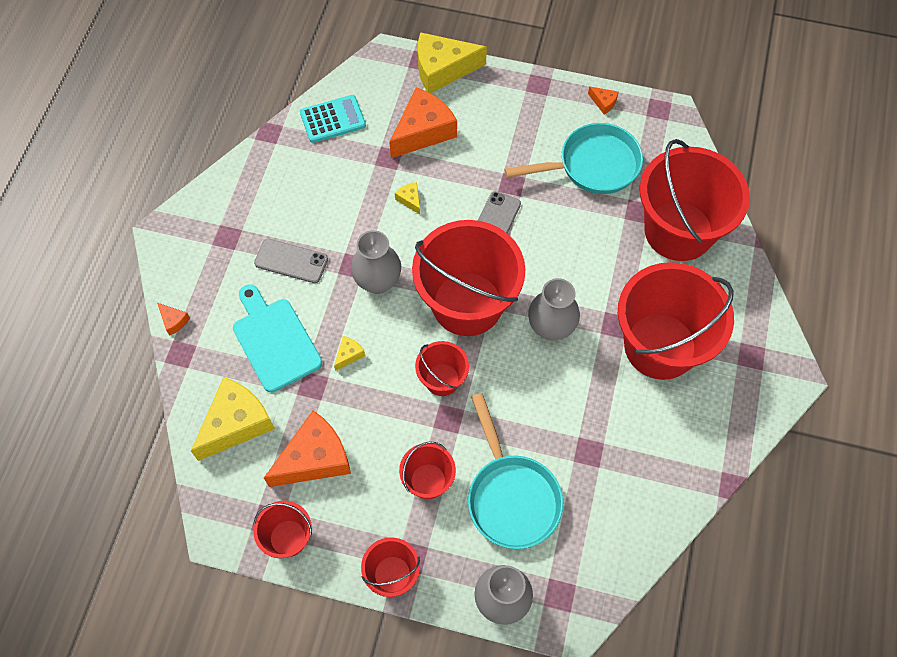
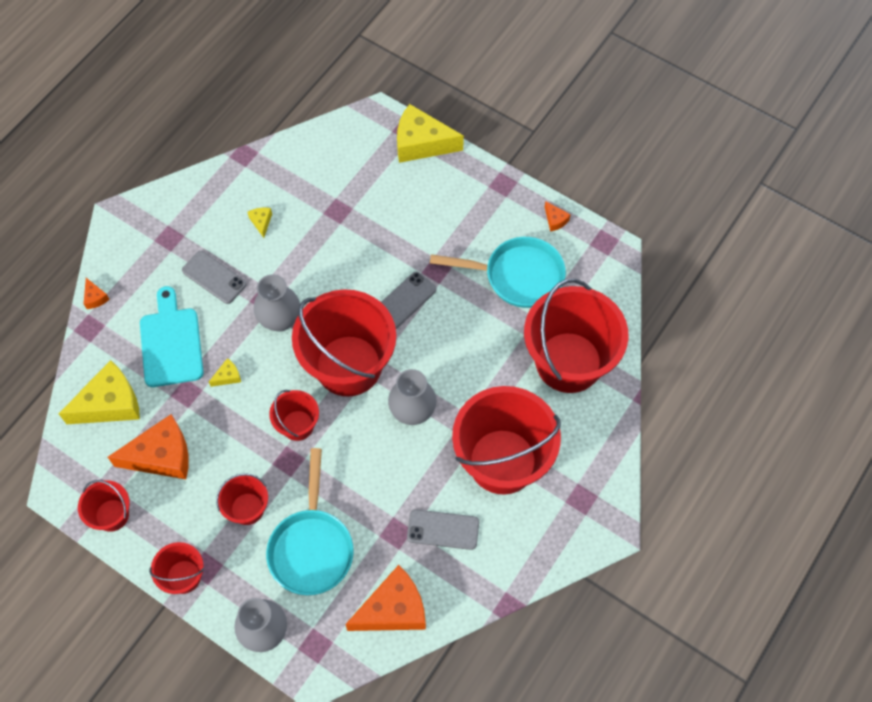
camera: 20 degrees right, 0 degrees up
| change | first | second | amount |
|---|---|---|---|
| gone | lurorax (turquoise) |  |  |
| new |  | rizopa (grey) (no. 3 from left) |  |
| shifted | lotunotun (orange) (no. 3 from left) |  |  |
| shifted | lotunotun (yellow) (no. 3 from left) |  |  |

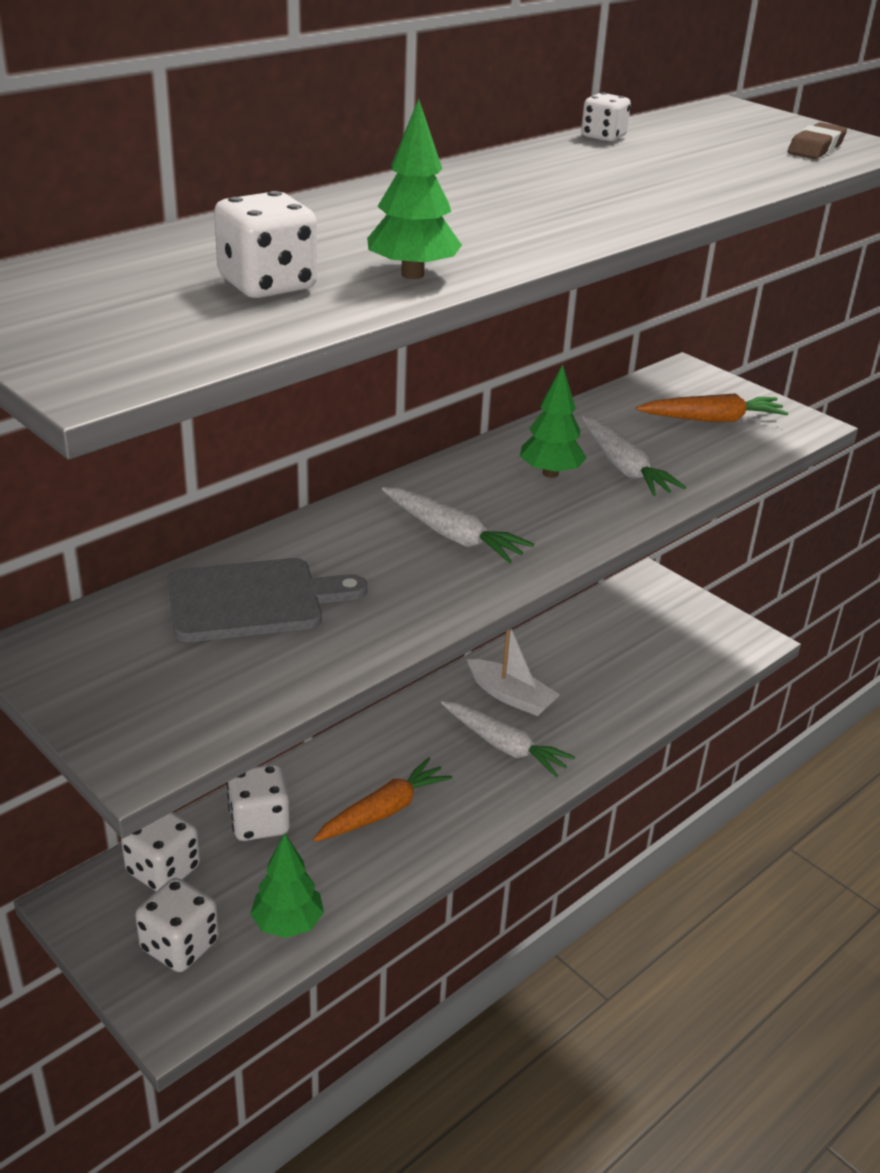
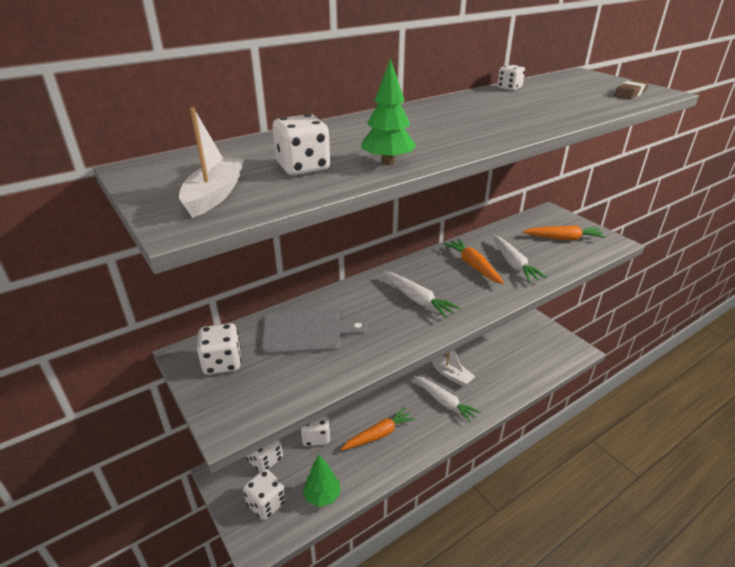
camera: 10 degrees right, 0 degrees up
| change | first | second | amount |
|---|---|---|---|
| new |  | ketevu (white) (no. 1 from left) |  |
| new |  | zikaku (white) (no. 1 from left) |  |
| swapped | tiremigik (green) (no. 3 from left) | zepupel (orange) (no. 2 from left) |  |

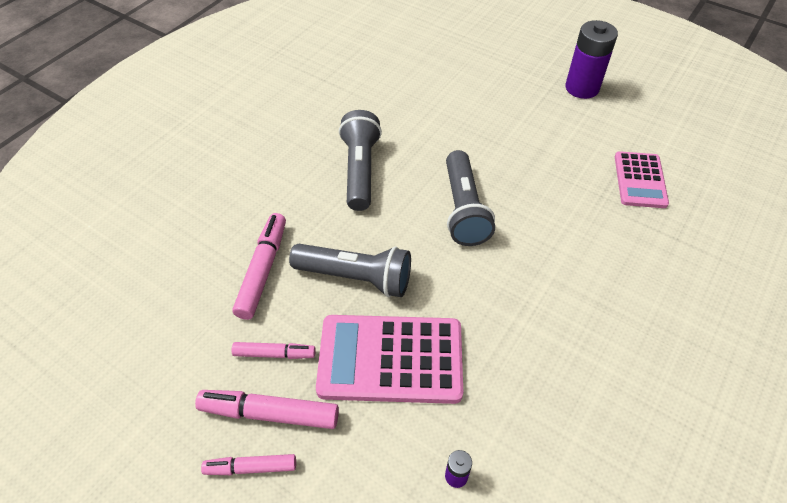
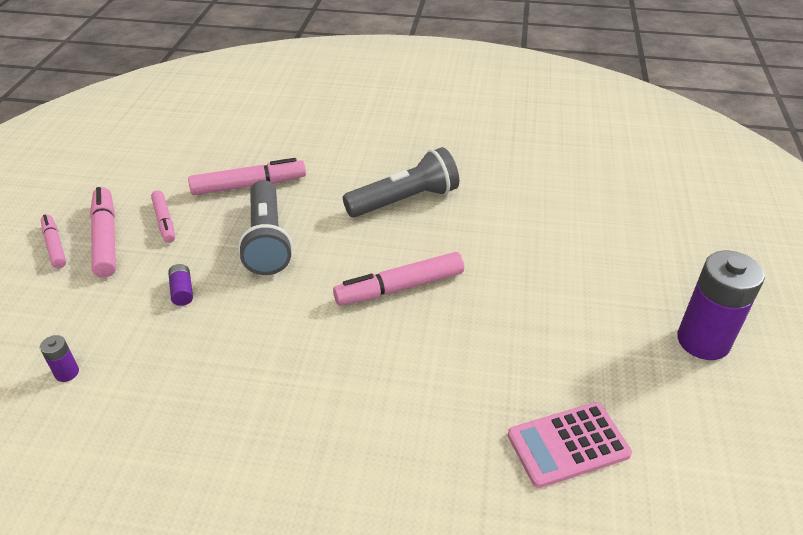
camera: 65 degrees right, 10 degrees down
| change | first | second | amount |
|---|---|---|---|
| swapped | lurorax (pink) (no. 1 from left) | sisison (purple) (no. 2 from left) |  |
| swapped | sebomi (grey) (no. 3 from left) | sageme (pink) (no. 5 from left) |  |

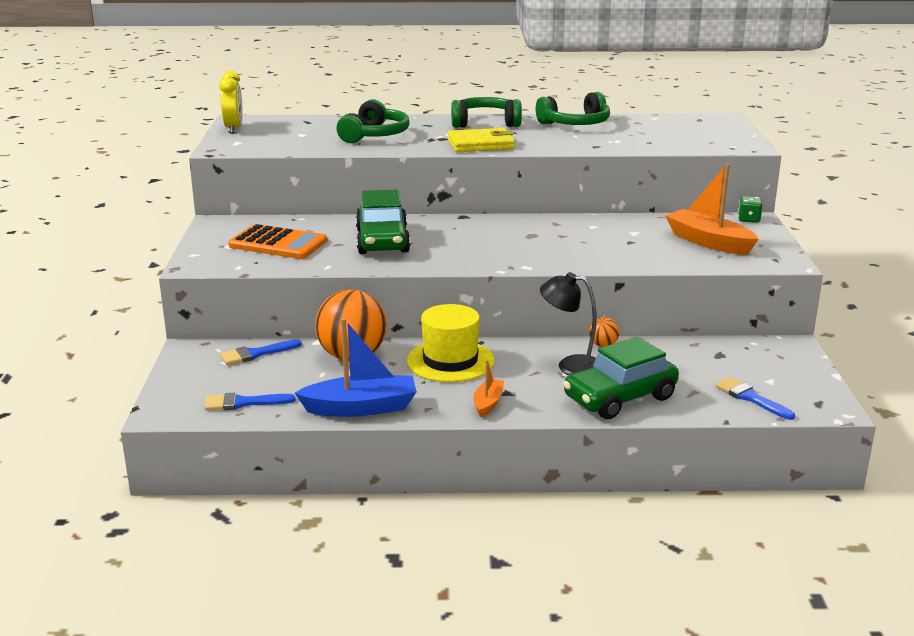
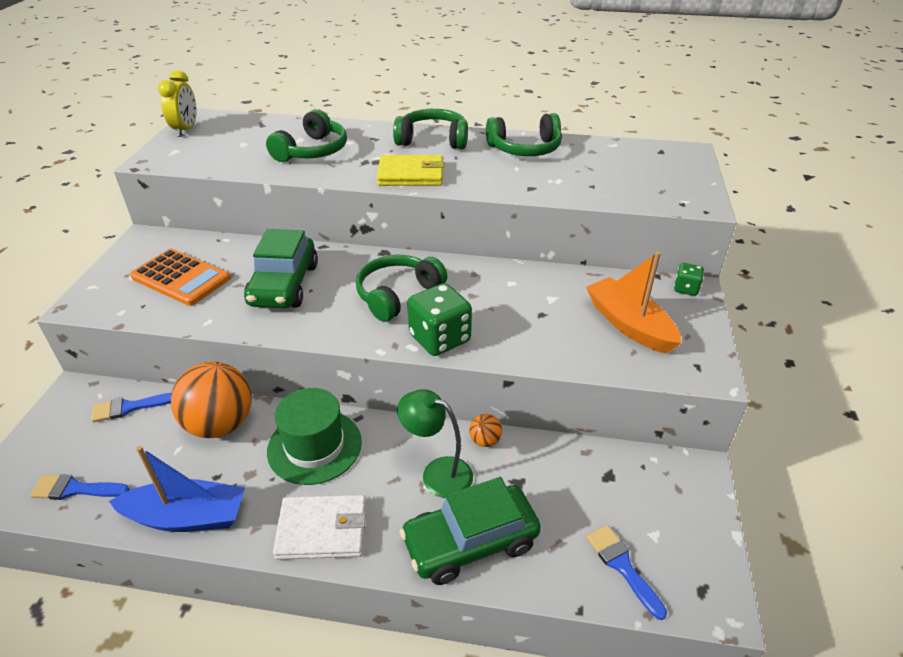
camera: 10 degrees right, 15 degrees up
| change | first | second | amount |
|---|---|---|---|
| new |  | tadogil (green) (no. 2 from left) |  |
| new |  | zikaku (green) (no. 1 from left) |  |
| swapped | ketevu (orange) (no. 1 from left) | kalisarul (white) |  |
| repainted | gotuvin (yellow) | gotuvin (green) |  |
| repainted | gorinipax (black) | gorinipax (green) |  |

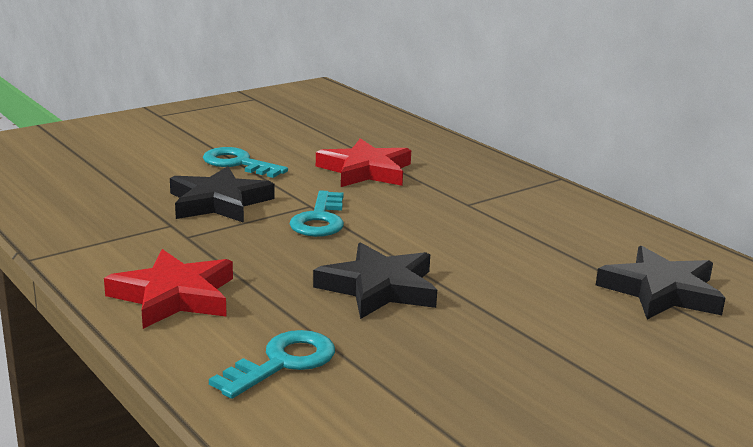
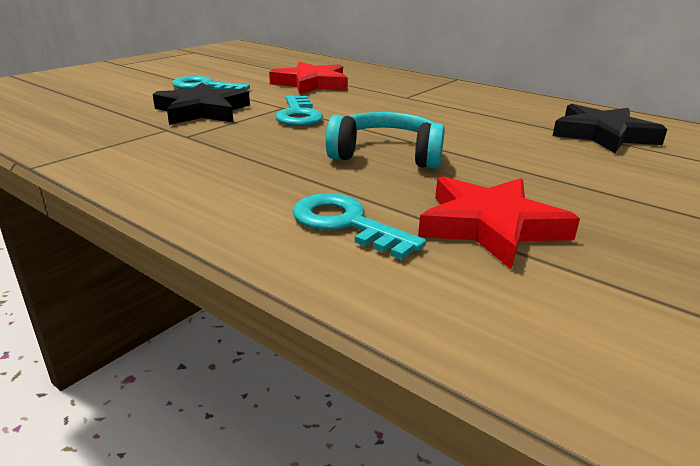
camera: 15 degrees left, 5 degrees up
| change | first | second | amount |
|---|---|---|---|
| shifted | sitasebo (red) (no. 1 from left in the first image) | sitasebo (red) (no. 2 from left) |  |
| swapped | sitasebo (black) (no. 2 from left) | tadogil (turquoise) |  |
| rotated | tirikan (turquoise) (no. 2 from left in the first image) | tirikan (turquoise) (no. 3 from left) | 75 degrees counterclockwise |

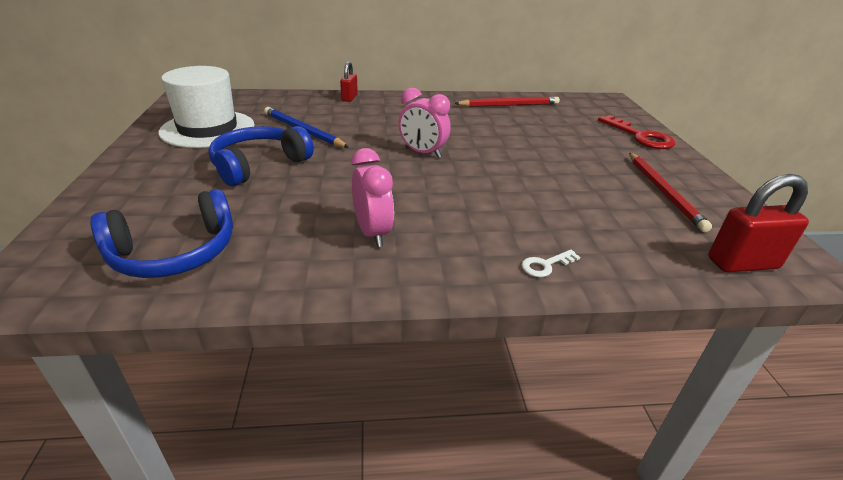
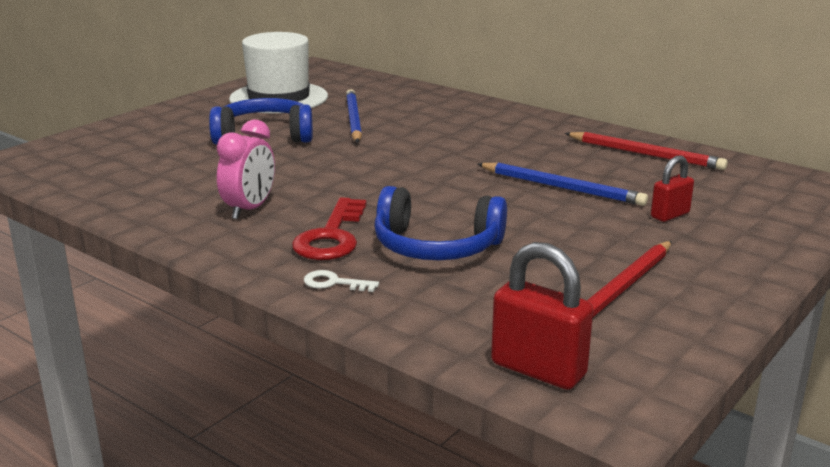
camera: 45 degrees right, 10 degrees down
| change | first | second | amount |
|---|---|---|---|
| gone | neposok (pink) (no. 2 from left) |  |  |
| new |  | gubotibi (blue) (no. 2 from left) |  |
| shifted | tadogil (blue) (no. 1 from left in the first image) | tadogil (blue) (no. 2 from left) |  |
| shifted | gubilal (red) (no. 1 from left in the first image) | gubilal (red) (no. 2 from left) |  |
| shifted | tirikan (red) |  |  |

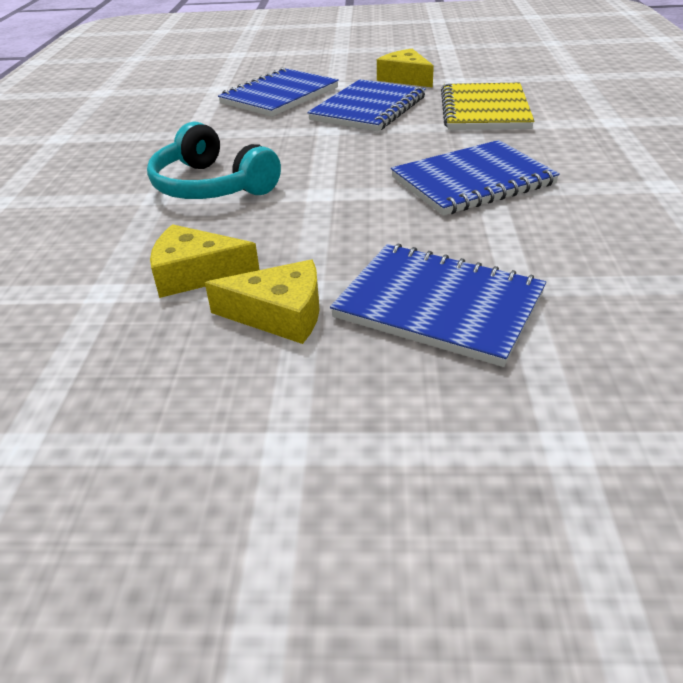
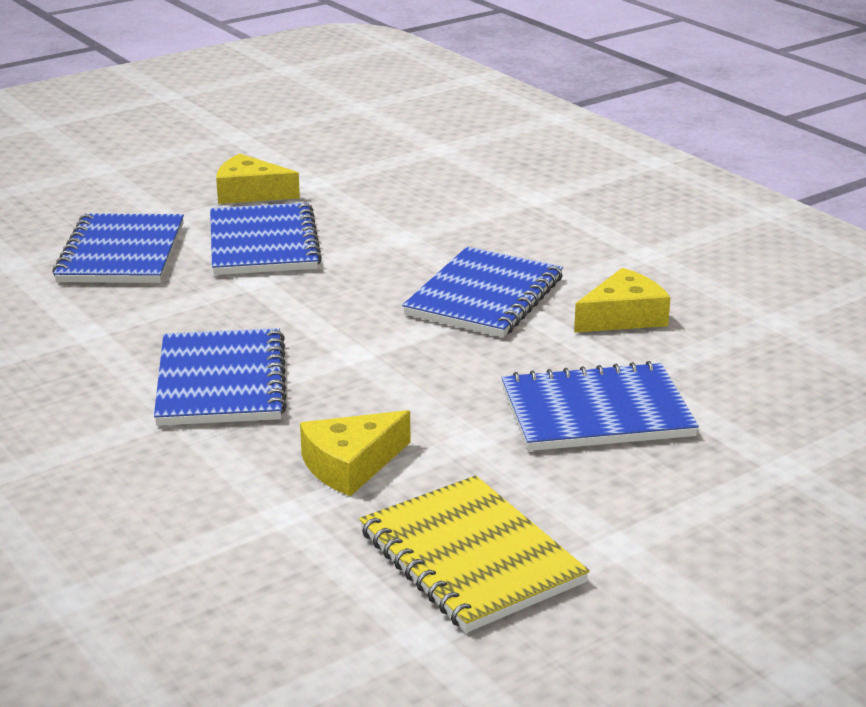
camera: 40 degrees left, 10 degrees down
| change | first | second | amount |
|---|---|---|---|
| shifted | lotunotun (yellow) (no. 2 from left in the first image) | lotunotun (yellow) (no. 3 from left) |  |
| shifted | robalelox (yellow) |  |  |
| swapped | tadogil (turquoise) | robalelox (blue) (no. 2 from left) |  |

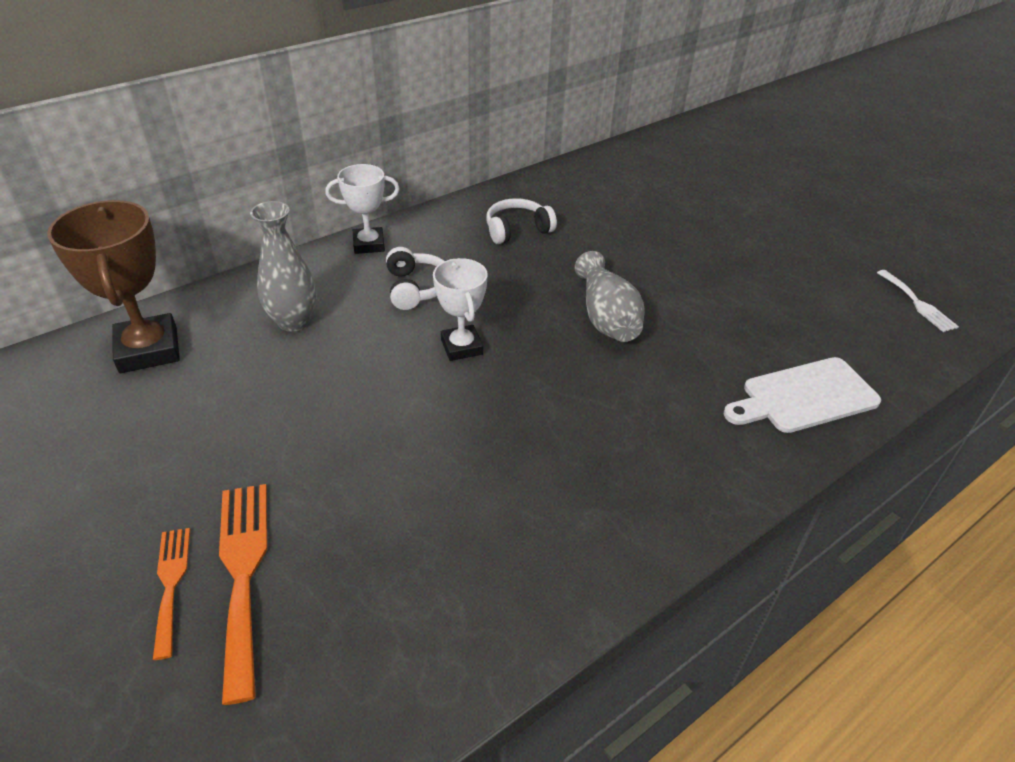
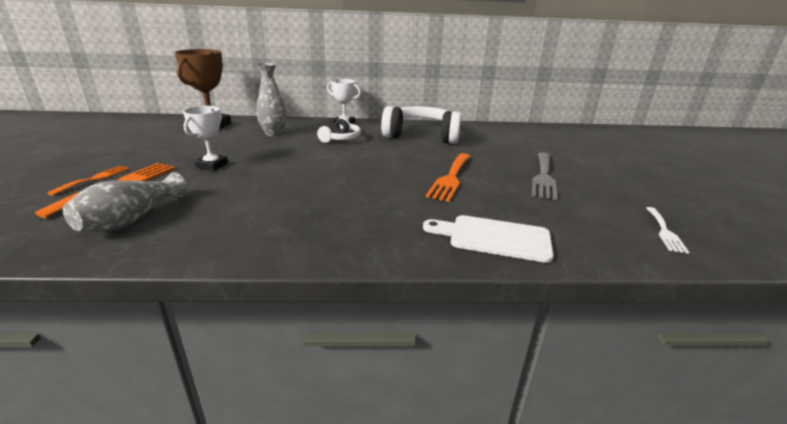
camera: 35 degrees right, 15 degrees down
| change | first | second | amount |
|---|---|---|---|
| new |  | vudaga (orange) (no. 3 from left) |  |
| new |  | vudaga (grey) |  |
| shifted | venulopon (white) (no. 2 from left in the first image) | venulopon (white) (no. 1 from left) |  |
| shifted | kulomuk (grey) (no. 2 from left in the first image) | kulomuk (grey) (no. 1 from left) |  |
| scaled | tadogil (white) (no. 2 from left) |  | x1.93 |

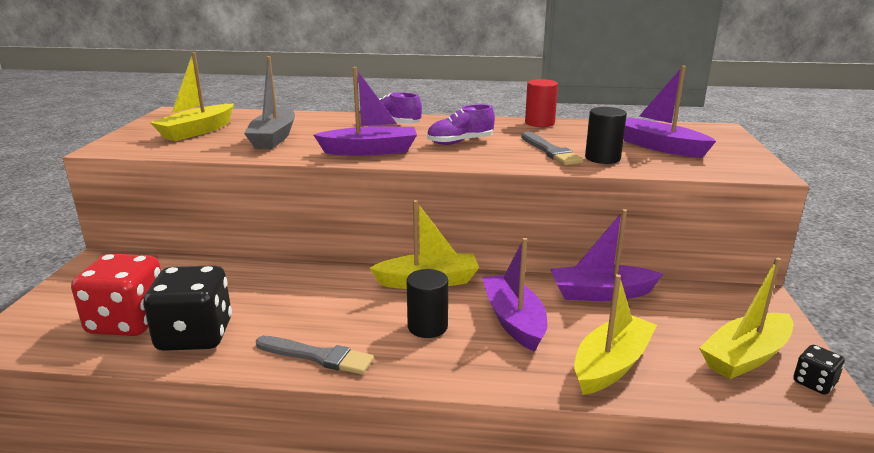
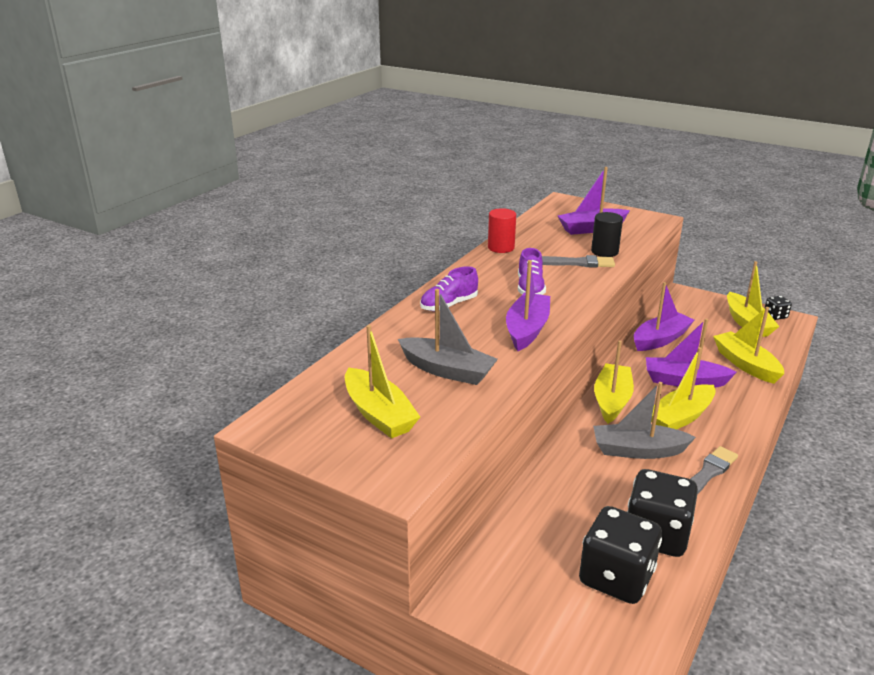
camera: 65 degrees left, 5 degrees up
| change | first | second | amount |
|---|---|---|---|
| new |  | ketevu (grey) (no. 2 from left) |  |
| swapped | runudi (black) (no. 1 from left) | ketevu (yellow) (no. 3 from left) |  |
| repainted | zikaku (red) | zikaku (black) (no. 1 from left) |  |
| rotated | ketevu (purple) (no. 3 from left) |  | 150 degrees counterclockwise |

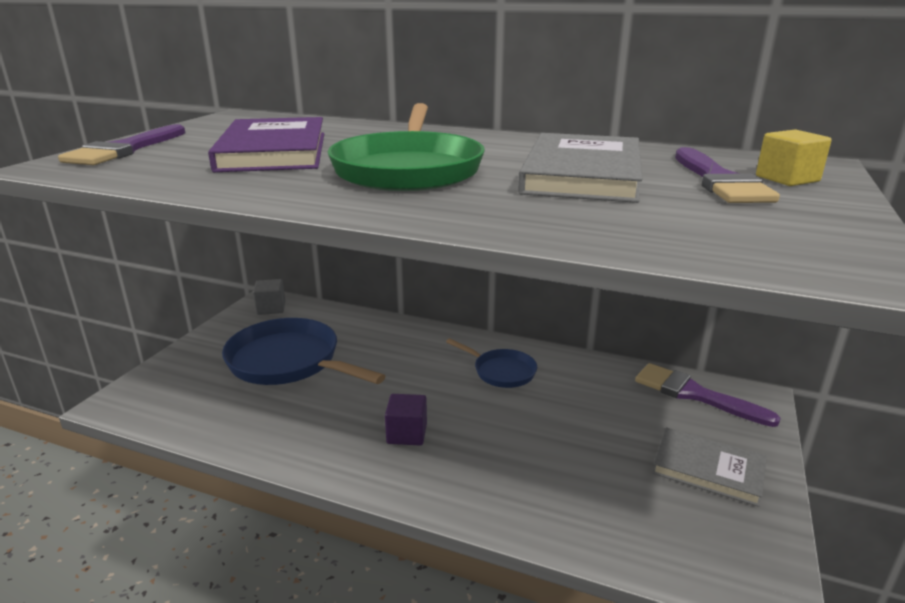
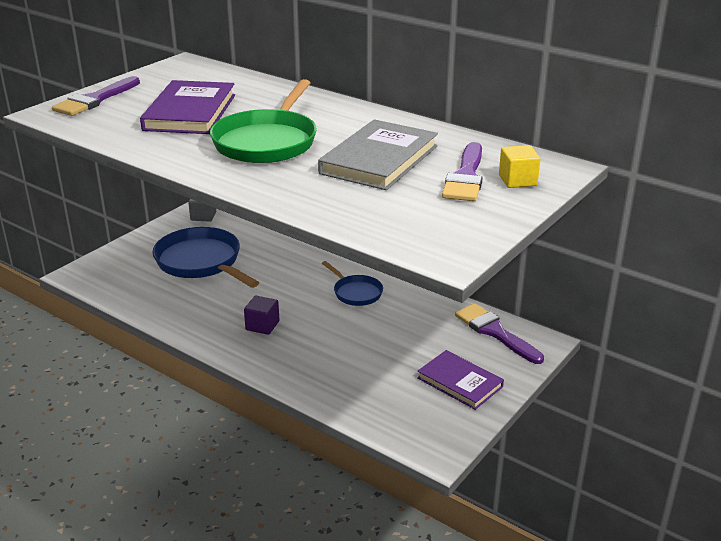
camera: 15 degrees right, 5 degrees up
| change | first | second | amount |
|---|---|---|---|
| repainted | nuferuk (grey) (no. 2 from left) | nuferuk (purple) (no. 2 from left) |  |

